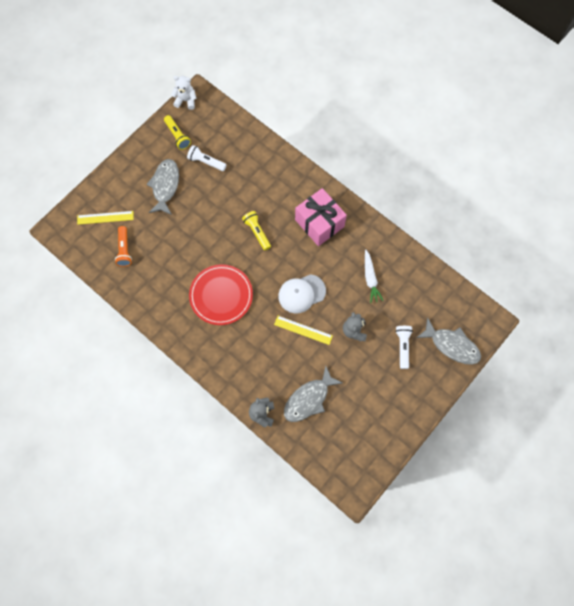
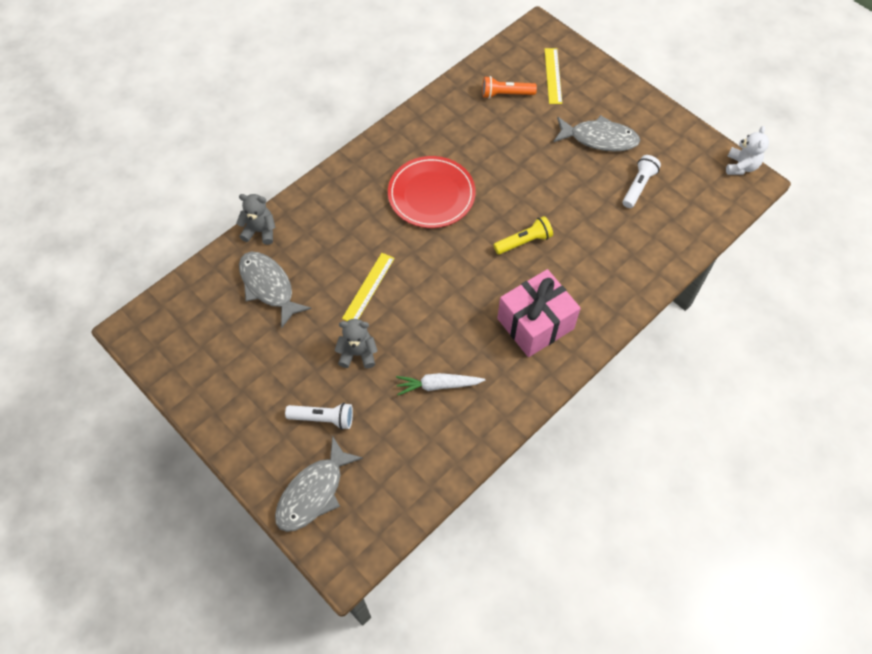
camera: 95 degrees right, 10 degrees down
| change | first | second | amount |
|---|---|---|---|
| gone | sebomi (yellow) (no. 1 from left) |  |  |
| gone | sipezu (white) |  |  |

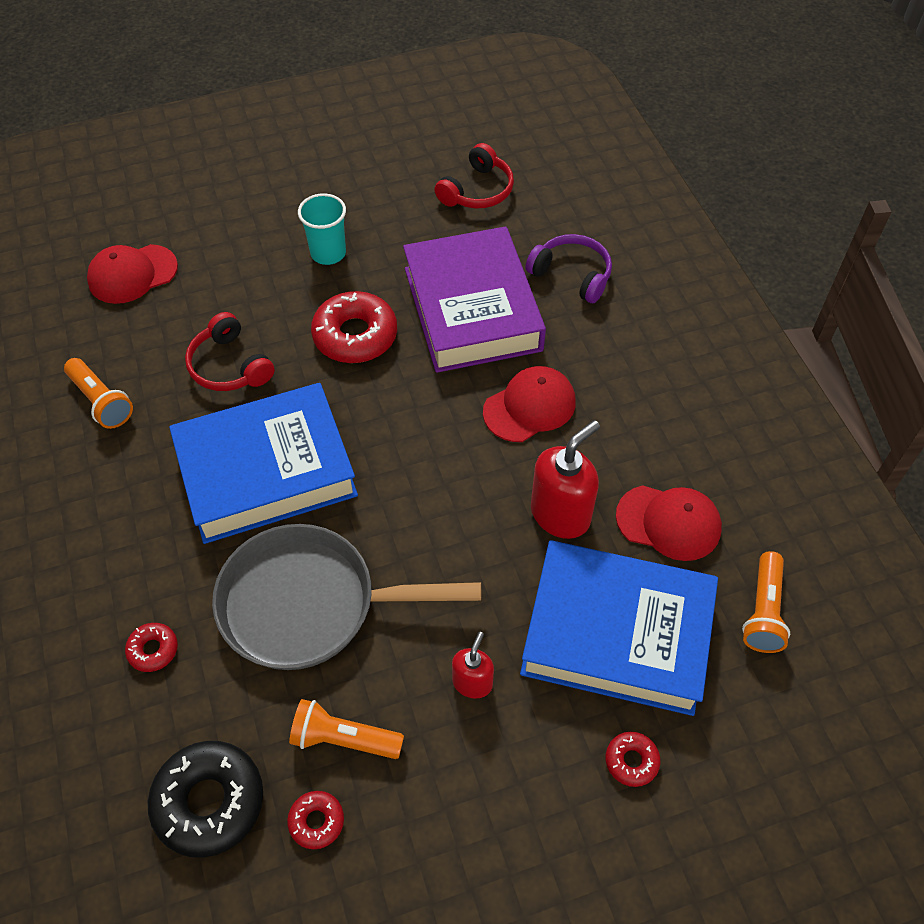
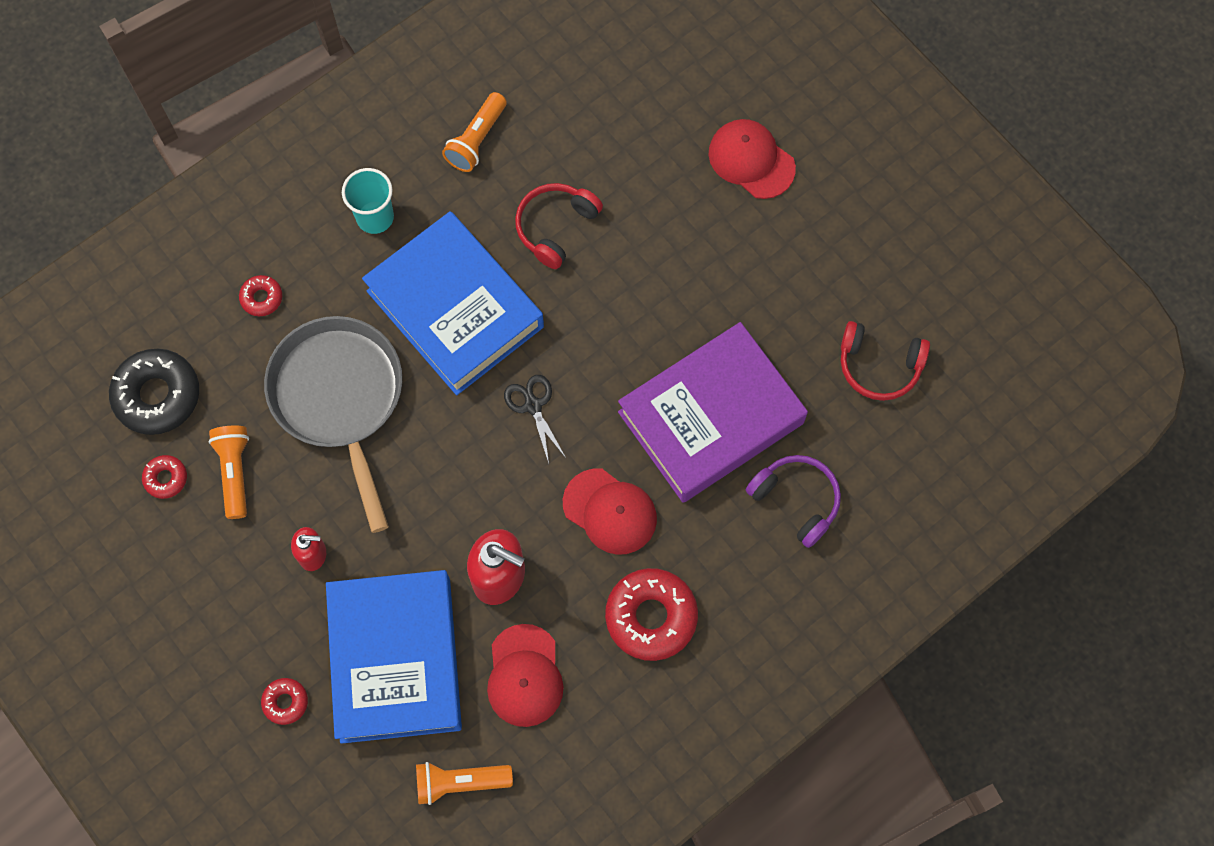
camera: 70 degrees right, 15 degrees up
| change | first | second | amount |
|---|---|---|---|
| new |  | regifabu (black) |  |
| shifted | sipezu (red) (no. 1 from left in the first image) | sipezu (red) (no. 3 from left) |  |
| shifted | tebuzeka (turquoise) |  |  |
| shifted | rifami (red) (no. 3 from left in the first image) | rifami (red) (no. 4 from left) |  |
| rotated | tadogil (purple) |  | 60 degrees counterclockwise |

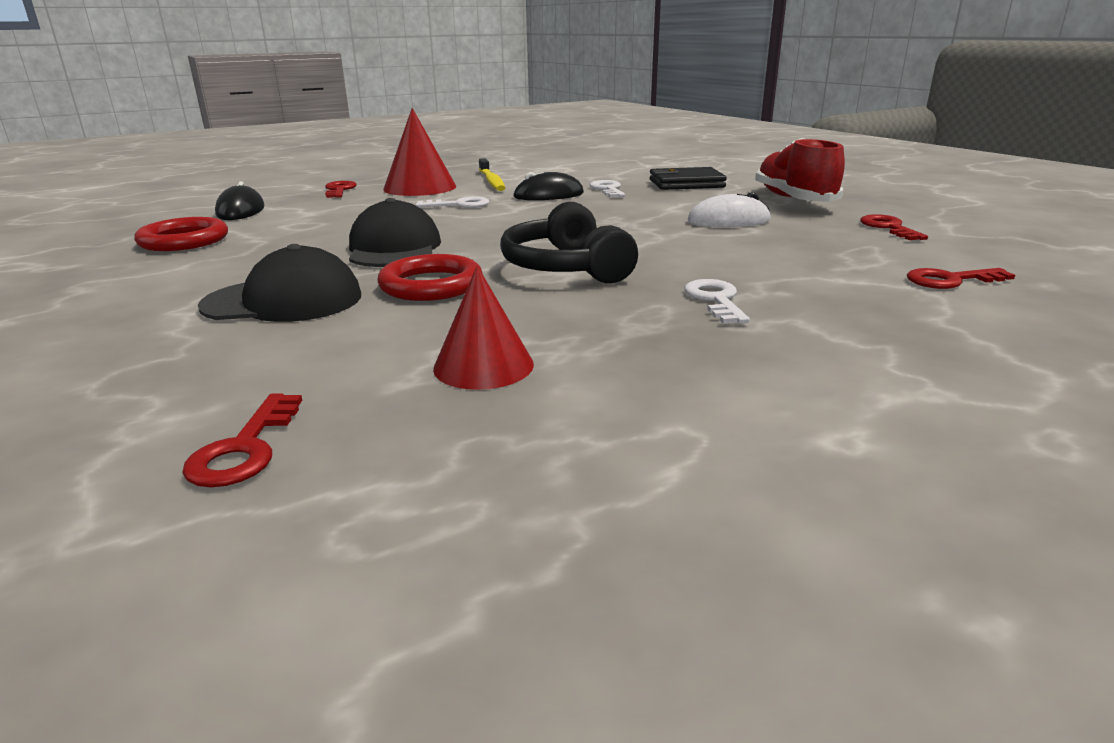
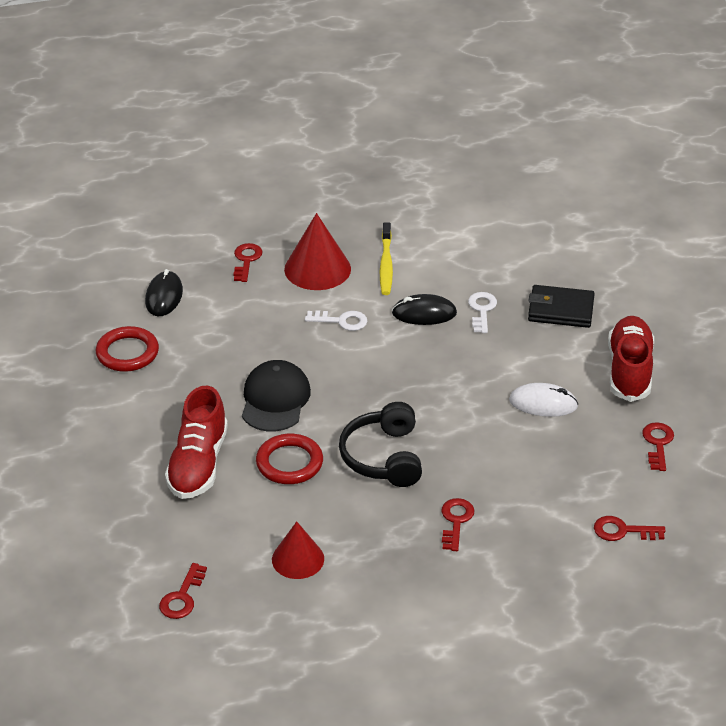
camera: 15 degrees right, 15 degrees up
| change | first | second | amount |
|---|---|---|---|
| swapped | sipezu (black) (no. 1 from left) | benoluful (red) (no. 1 from left) |  |
| repainted | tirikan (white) (no. 3 from left) | tirikan (red) (no. 3 from left) |  |

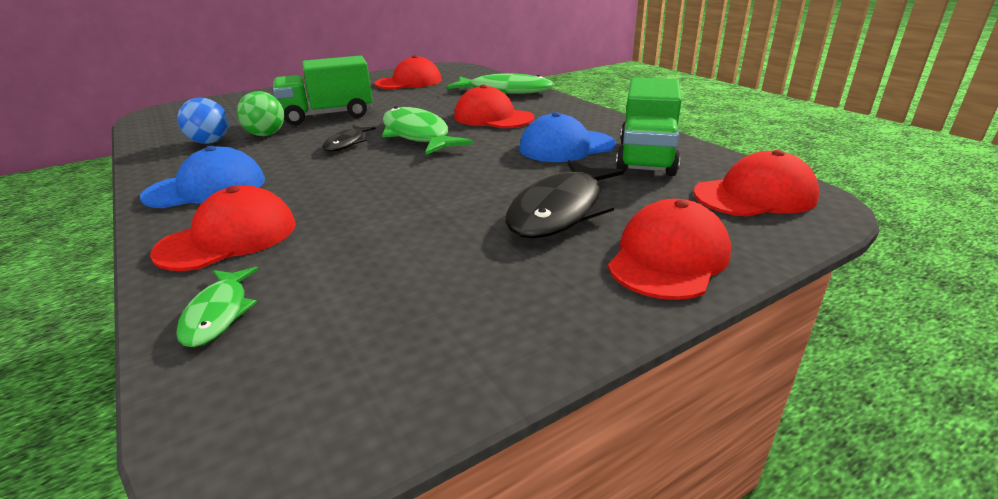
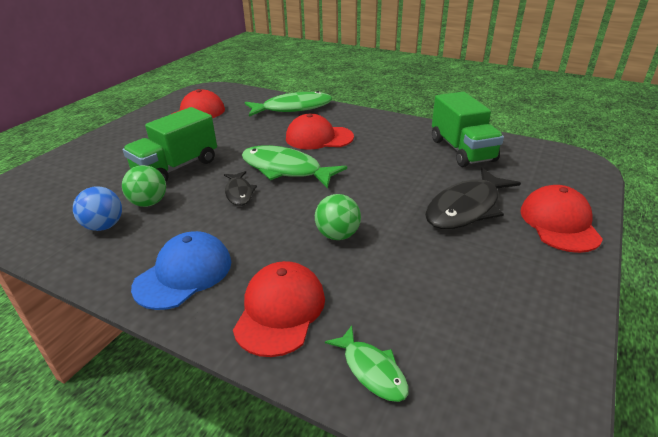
camera: 30 degrees left, 5 degrees up
| change | first | second | amount |
|---|---|---|---|
| gone | sipezu (blue) (no. 2 from left) |  |  |
| gone | sipezu (red) (no. 5 from left) |  |  |
| new |  | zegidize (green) (no. 2 from left) |  |
| rotated | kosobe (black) (no. 2 from left) |  | 45 degrees clockwise |

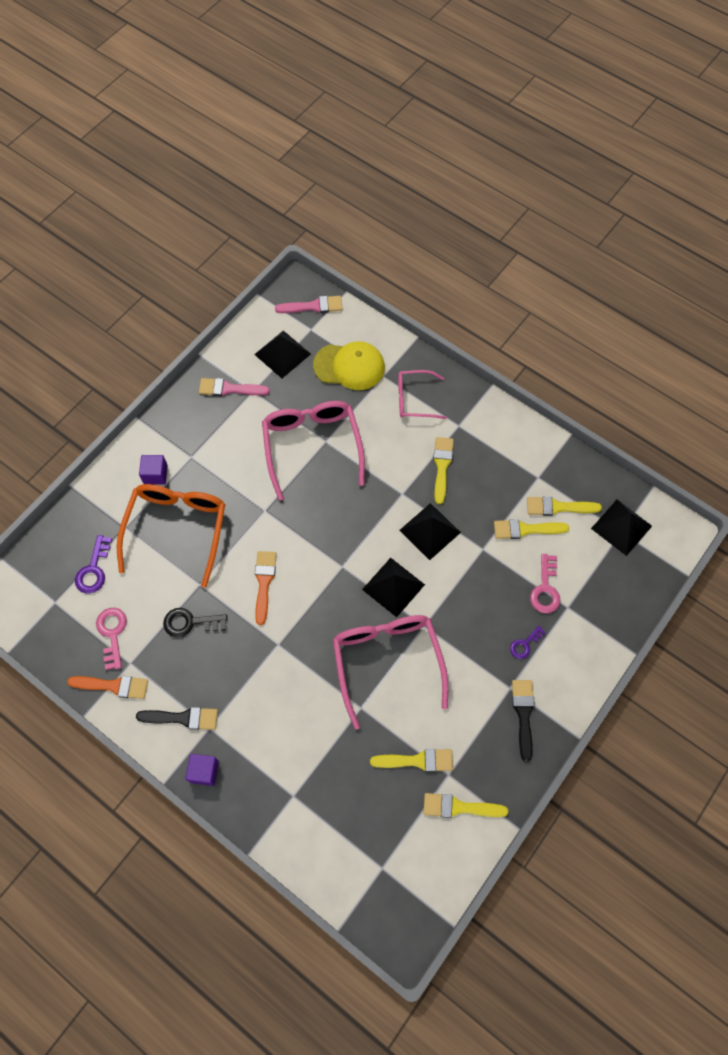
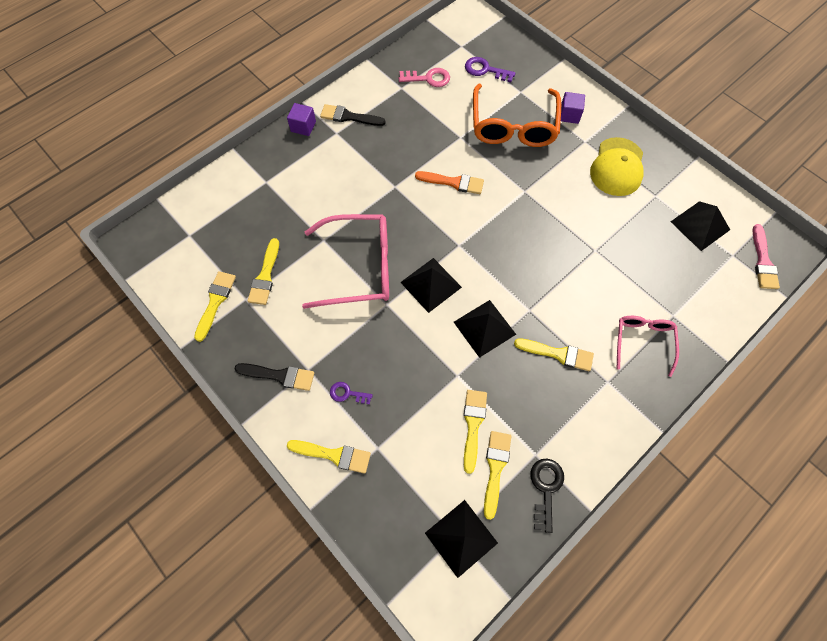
camera: 100 degrees right, 0 degrees up
| change | first | second | amount |
|---|---|---|---|
| gone | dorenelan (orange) (no. 1 from left) |  |  |
| gone | dorenelan (pink) (no. 1 from left) |  |  |
| gone | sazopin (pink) (no. 1 from left) |  |  |
| gone | tirikan (pink) (no. 2 from left) |  |  |
| new |  | dorenelan (yellow) (no. 3 from left) |  |
| shifted | tirikan (black) |  |  |
| shifted | sipezu (yellow) |  |  |
| rotated | sazopin (orange) |  | 75 degrees clockwise |
| rotated | dorenelan (black) (no. 1 from left in the first image) | dorenelan (black) (no. 2 from left) | 90 degrees clockwise |
| rotated | tirikan (purple) (no. 2 from left in the first image) | tirikan (purple) (no. 1 from left) | 45 degrees counterclockwise |

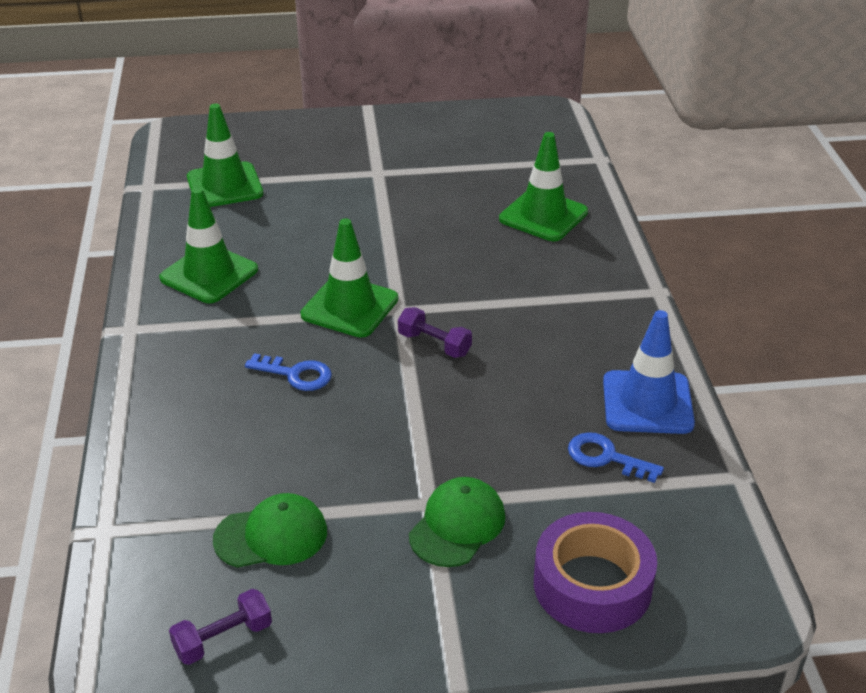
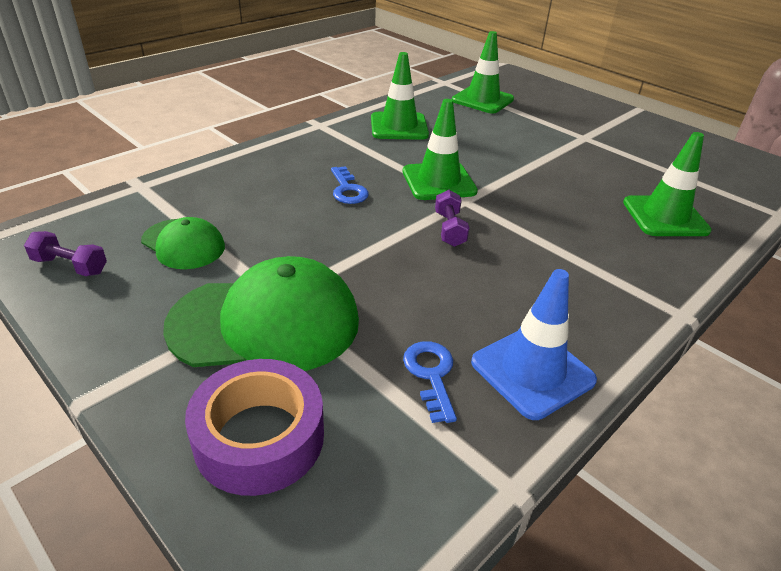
camera: 50 degrees right, 0 degrees up
| change | first | second | amount |
|---|---|---|---|
| scaled | sipezu (green) (no. 2 from left) |  | x1.80 |

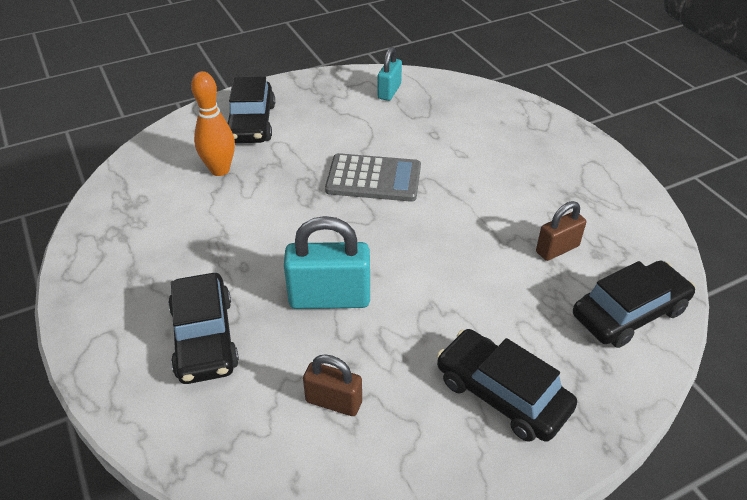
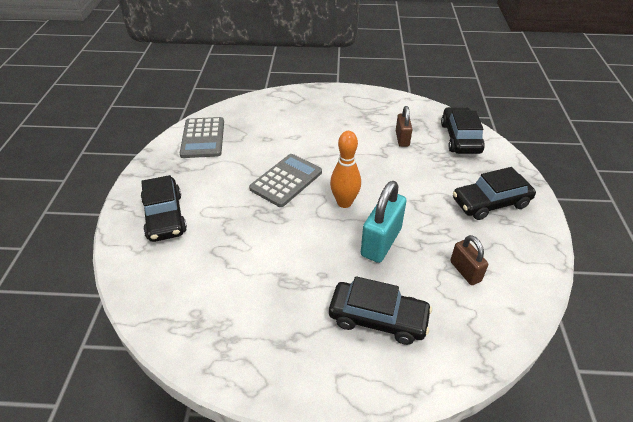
camera: 60 degrees left, 0 degrees up
| change | first | second | amount |
|---|---|---|---|
| shifted | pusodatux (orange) |  |  |
| swapped | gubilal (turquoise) (no. 2 from left) | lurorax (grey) (no. 1 from left) |  |
| rotated | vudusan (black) (no. 2 from left in the first image) | vudusan (black) (no. 1 from left) | 45 degrees clockwise |
| rotated | gubilal (brown) (no. 1 from left in the first image) | gubilal (brown) (no. 2 from left) | 75 degrees counterclockwise |

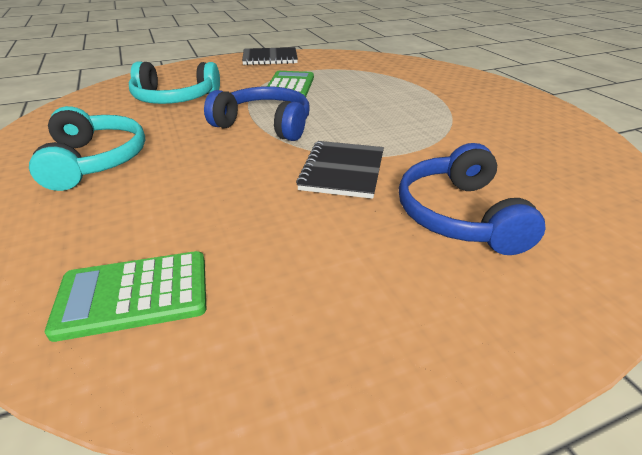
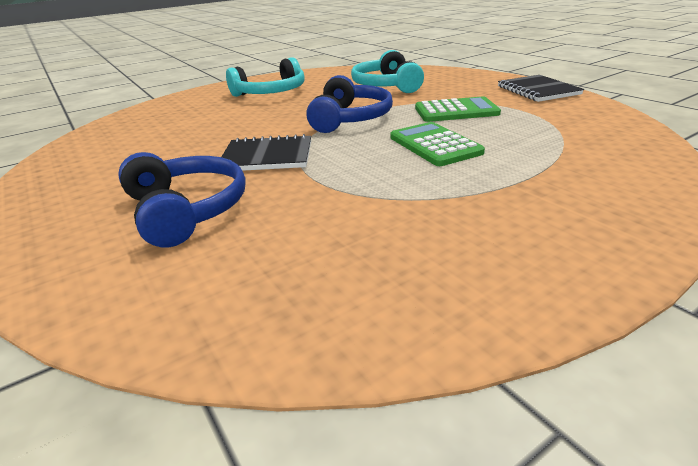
camera: 80 degrees right, 5 degrees down
| change | first | second | amount |
|---|---|---|---|
| shifted | lurorax (green) (no. 1 from left) |  |  |
| rotated | tadogil (blue) (no. 2 from left in the first image) | tadogil (blue) (no. 1 from left) | 75 degrees clockwise |

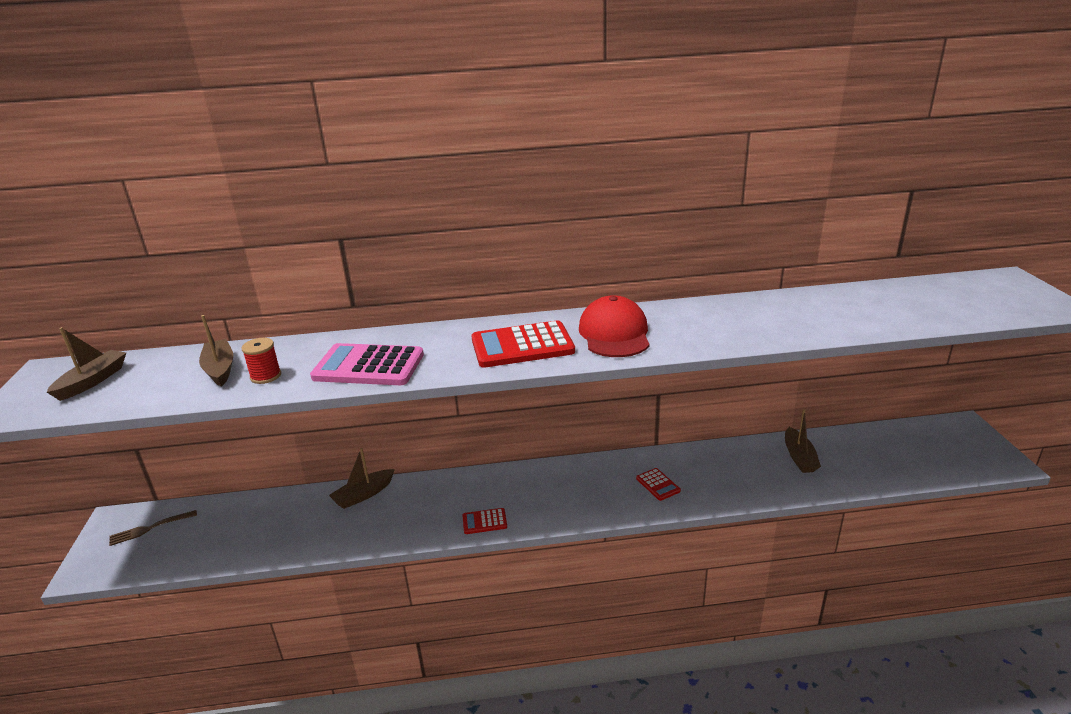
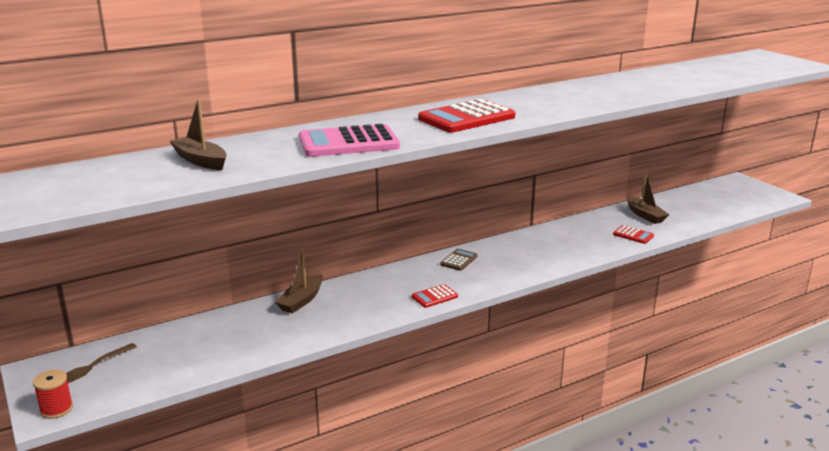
camera: 25 degrees left, 5 degrees down
| change | first | second | amount |
|---|---|---|---|
| gone | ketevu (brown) (no. 1 from left) |  |  |
| gone | sipezu (red) |  |  |
| new |  | lurorax (brown) |  |
| shifted | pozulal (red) |  |  |
| shifted | lurorax (red) (no. 3 from left) |  |  |

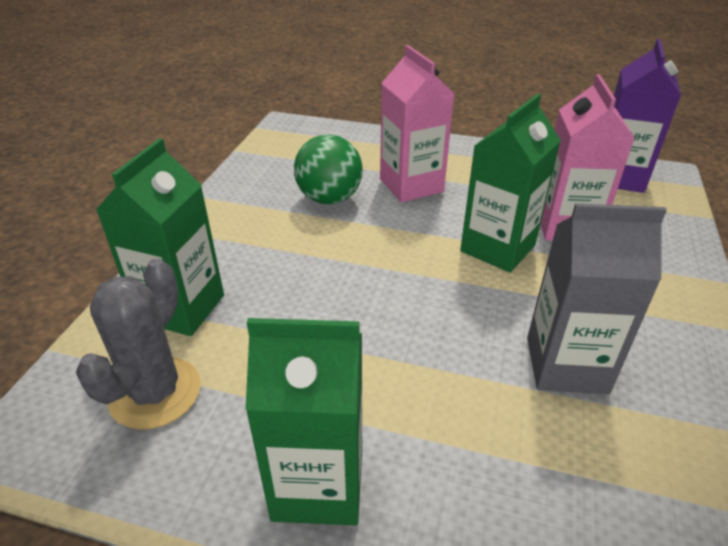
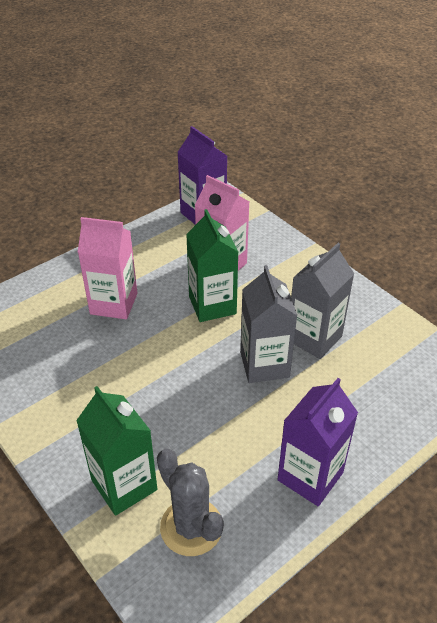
camera: 55 degrees left, 5 degrees up
| change | first | second | amount |
|---|---|---|---|
| gone | zegidize (green) |  |  |
| new |  | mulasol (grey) (no. 1 from left) |  |
| repainted | mulasol (green) (no. 2 from left) | mulasol (purple) (no. 2 from left) |  |

